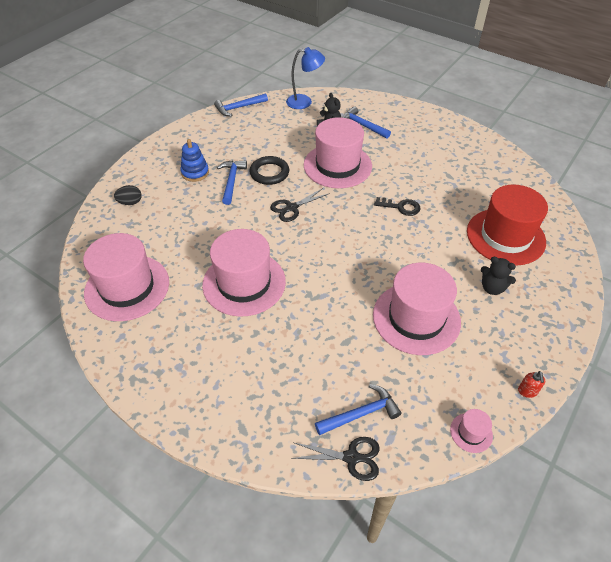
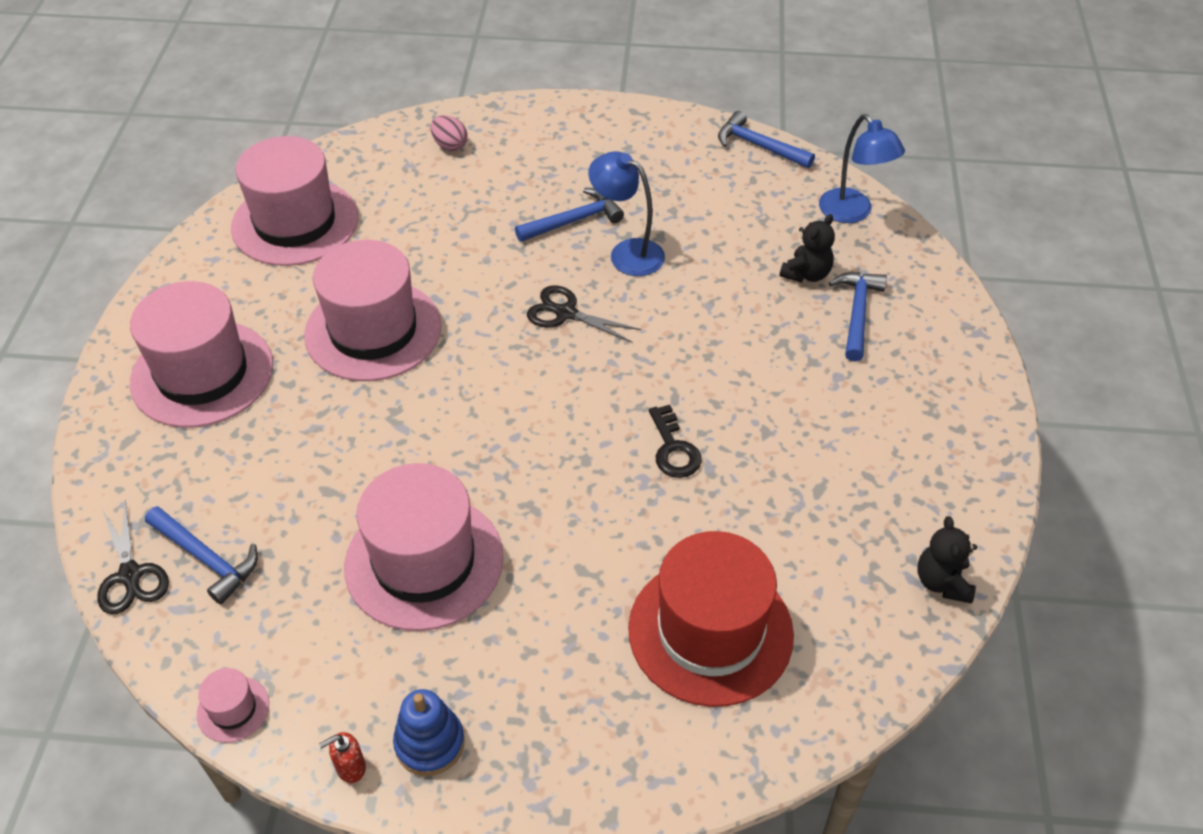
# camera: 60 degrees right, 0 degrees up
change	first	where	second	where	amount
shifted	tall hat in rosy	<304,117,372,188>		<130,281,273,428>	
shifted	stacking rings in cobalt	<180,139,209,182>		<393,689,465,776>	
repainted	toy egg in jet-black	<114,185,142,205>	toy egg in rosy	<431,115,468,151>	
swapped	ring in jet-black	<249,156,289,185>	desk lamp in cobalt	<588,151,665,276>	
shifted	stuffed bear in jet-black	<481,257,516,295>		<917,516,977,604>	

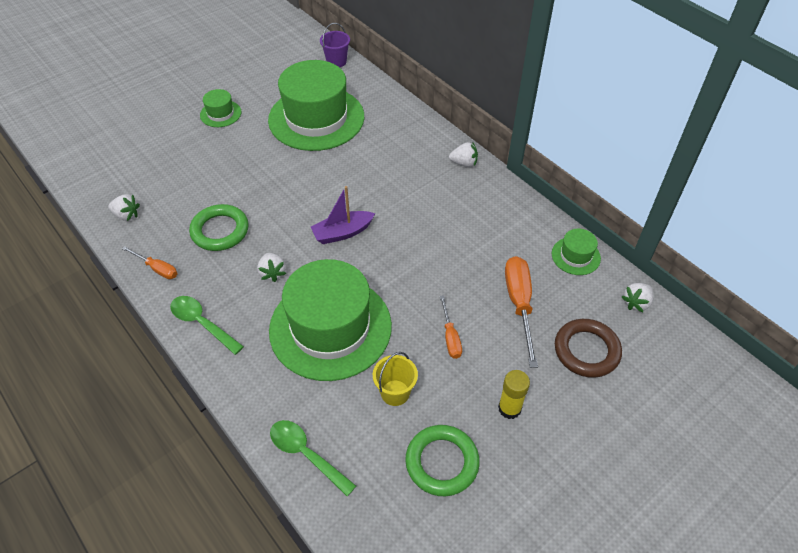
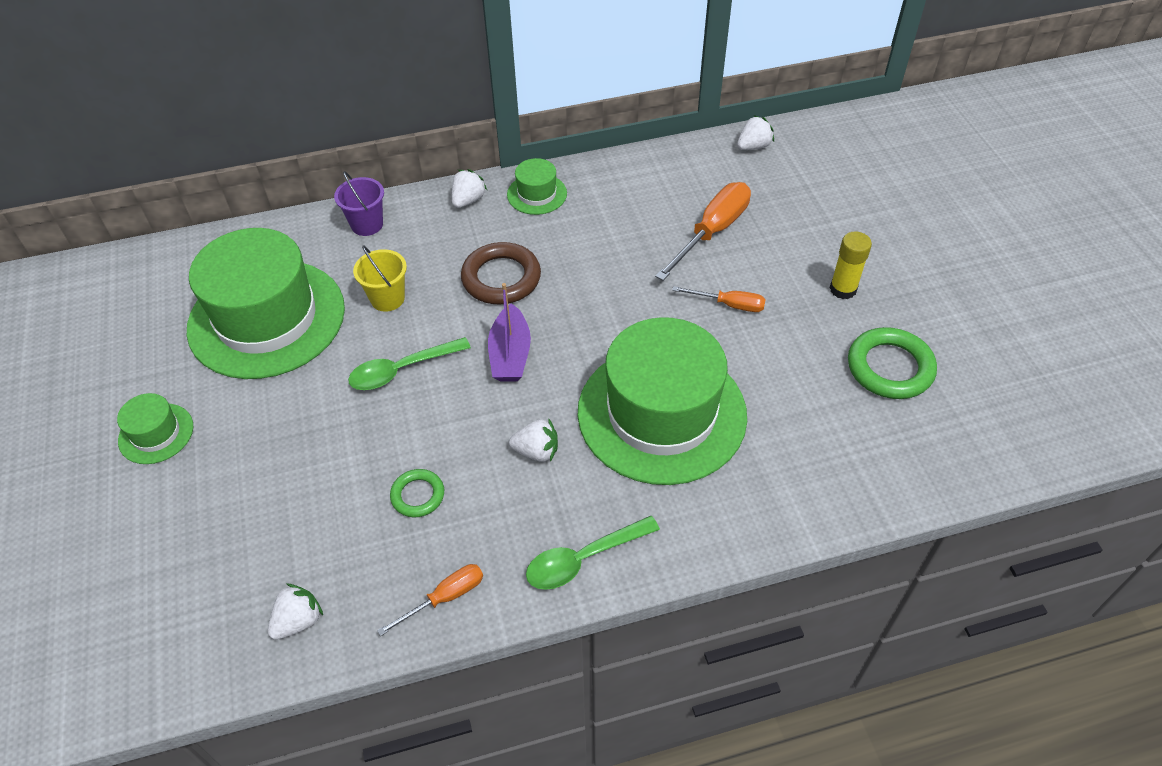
# camera: 65 degrees left, 0 degrees up
change	first	where	second	where	amount
shifted	sand bucket in violet	<320,23,350,67>		<334,171,384,236>	
shifted	spoon in leaf-green	<270,420,356,496>		<348,337,471,390>	
shifted	sand bucket in bright yellow	<373,352,418,406>		<353,245,407,312>	
scaled	ring in leaf-green	<189,204,249,251>		<390,469,444,517>	x0.57
shifted	ring in dark brown	<555,319,622,378>		<461,242,541,304>	
shifted	tall hat in leaf-green	<552,229,601,275>		<507,158,567,215>	
rotated	screwdriver in bright orange	<505,256,538,368>		<655,182,751,281>	105 degrees clockwise
rotated	strawberry in pure white	<622,283,653,312>		<737,115,774,150>	105 degrees counterclockwise

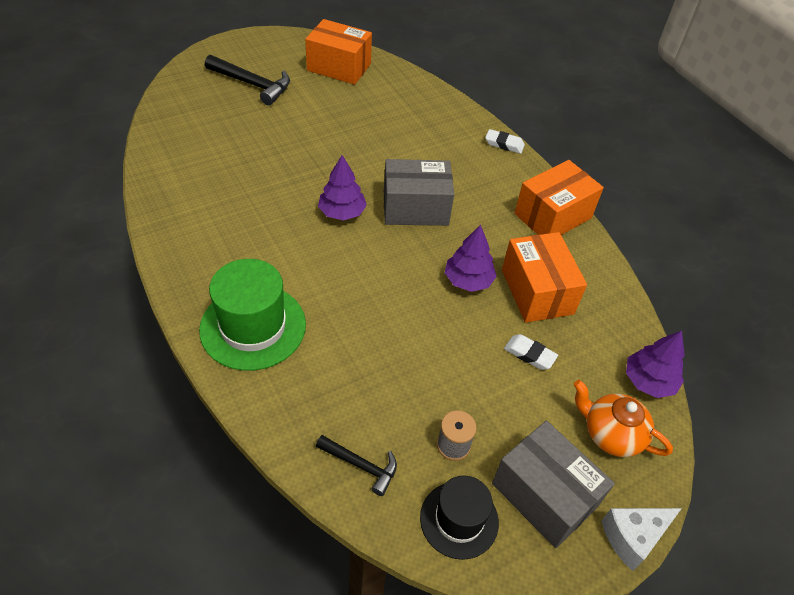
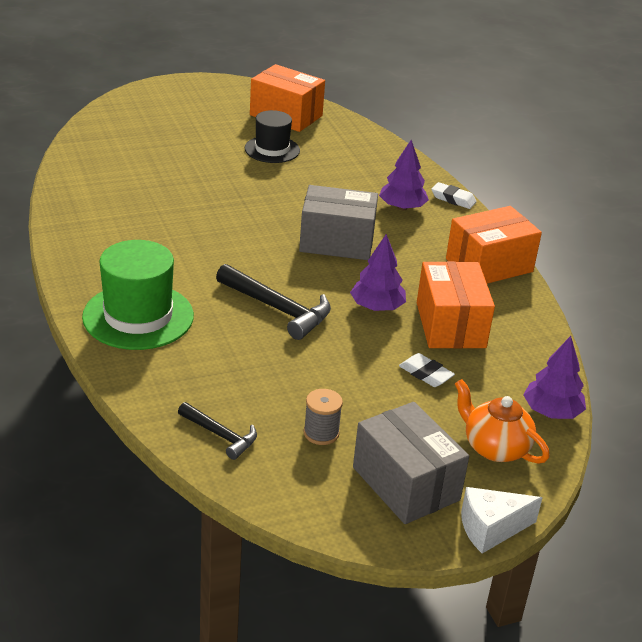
# camera: 10 degrees right, 15 degrees down
change	first	where	second	where	amount
shifted	carpenter's hammer in jet-black	<205,55,290,105>		<216,264,331,340>	
shifted	tall hat in jet-black	<420,475,499,560>		<245,110,300,163>	
shifted	toy tree in violet	<318,155,367,221>		<379,140,429,210>	

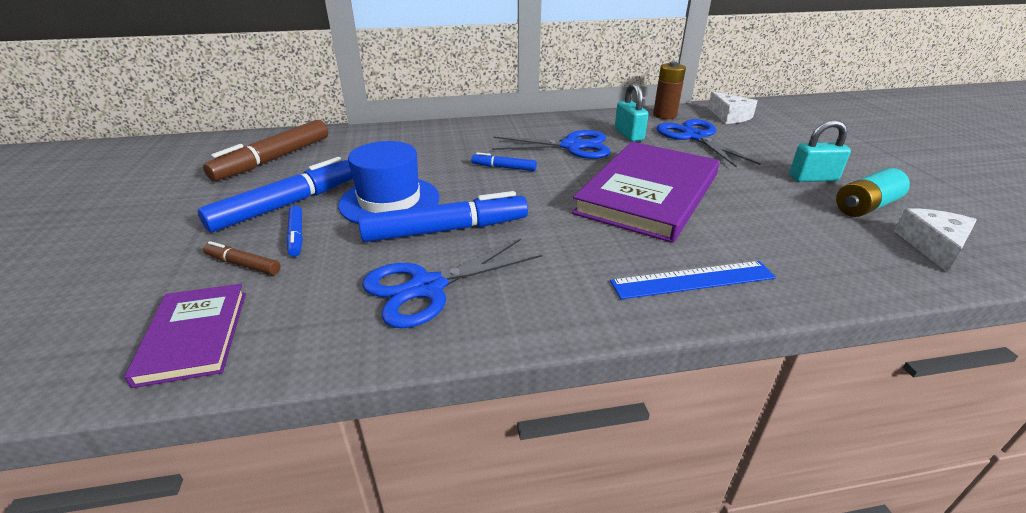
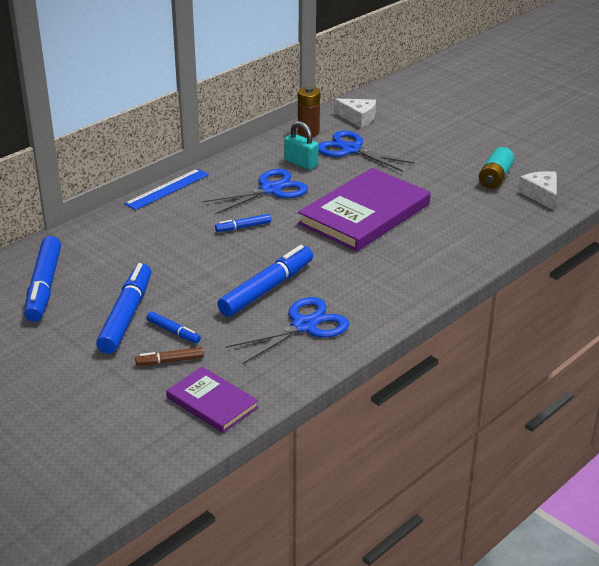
# camera: 35 degrees left, 0 degrees up
change	first	where	second	where	amount
repainted	marker in dark brown	<203,120,328,181>	marker in cobalt	<24,236,61,322>	
shifted	measuring stick in cobalt	<610,261,776,299>		<124,169,209,210>	
rotated	pair of scissors in cobalt	<362,239,542,328>		<225,297,349,364>	150 degrees counterclockwise
rotated	book in violet	<572,142,720,243>		<298,168,431,252>	45 degrees clockwise
gone	tall hat in cobalt	<338,141,440,224>			
gone	lock in teal	<789,120,851,182>			

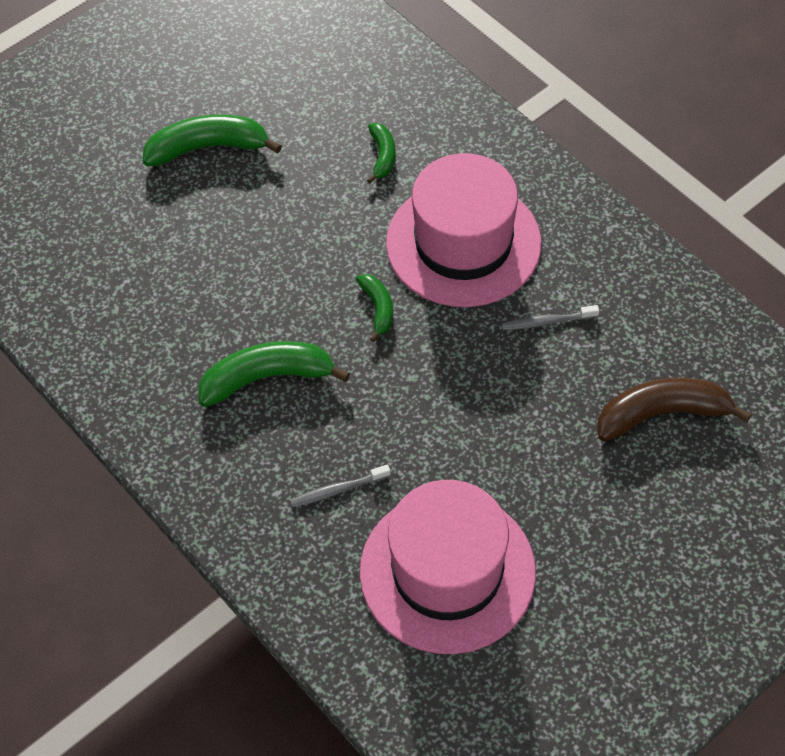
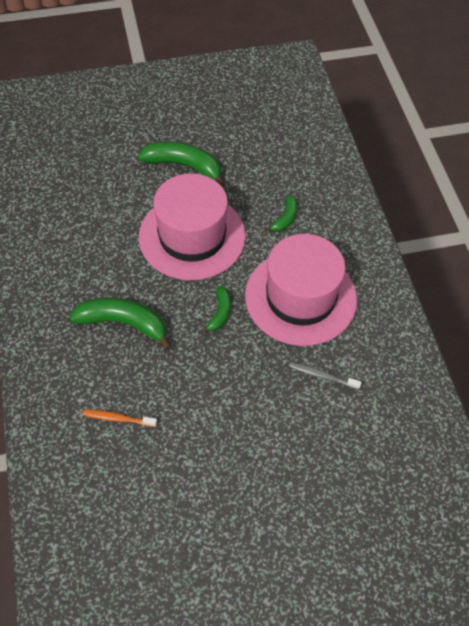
# camera: 25 degrees right, 0 degrees up
change	first	where	second	where	amount
repainted	toothbrush in grey	<290,465,391,507>	toothbrush in bright orange	<82,409,157,427>	
shifted	tall hat in rosy	<360,480,536,654>		<139,173,246,280>	
gone	toy banana in dark brown	<597,378,752,442>			

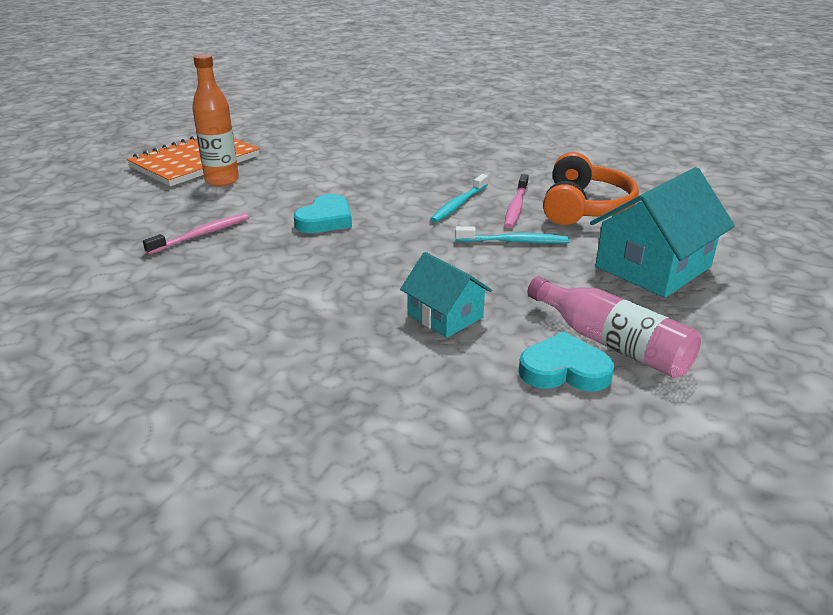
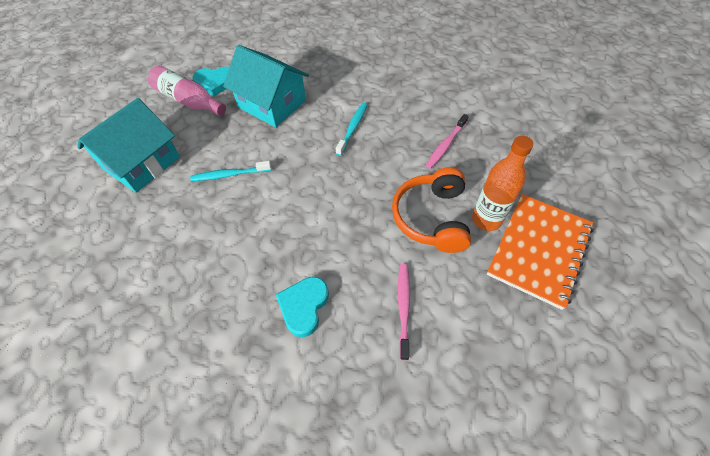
# camera: 170 degrees right, 25 degrees up
change	first	where	second	where	amount
scaled	cottage in teal	<400,252,492,338>		<223,45,309,128>	x1.70
shifted	love heart in teal	<294,194,352,233>		<276,277,329,337>	
shifted	toothbrush in teal	<430,174,488,223>		<336,102,368,156>	
shifted	headset in bright orange	<543,152,639,225>		<392,167,471,253>	
shifted	toothbrush in rosy	<504,174,529,228>		<398,264,410,360>	

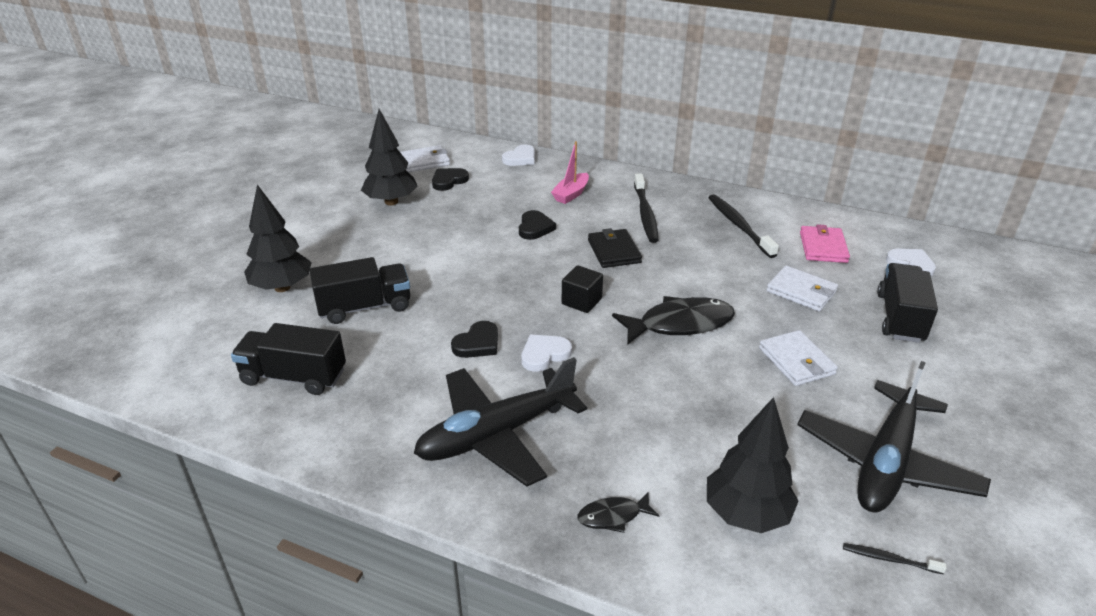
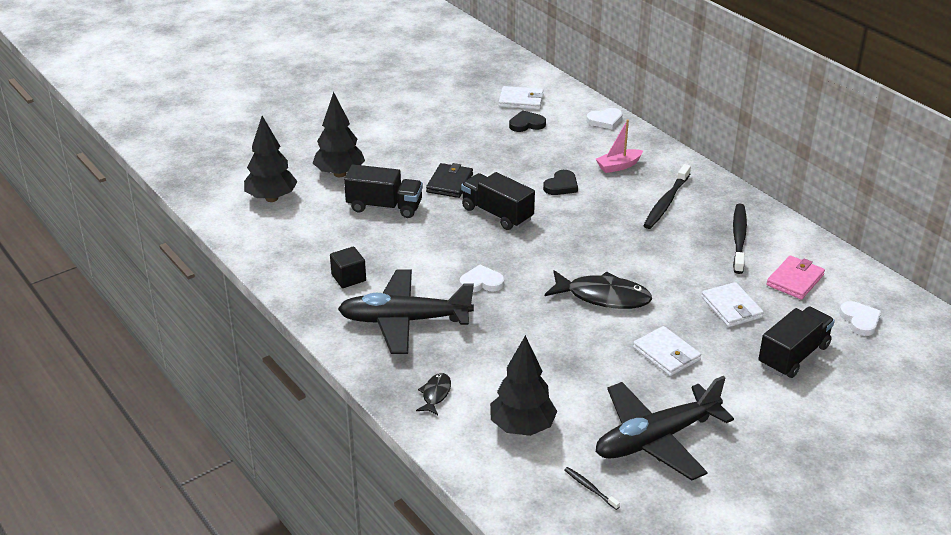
# camera: 30 degrees right, 0 degrees up
change	first	where	second	where	amount
shifted	toy tree in jet-black	<361,109,417,205>		<244,116,298,202>	
shifted	cube in jet-black	<562,265,603,313>		<330,247,366,288>	
rotated	fish in jet-black	<577,492,660,533>		<416,373,451,415>	90 degrees clockwise
shifted	card wallet in jet-black	<588,228,642,268>		<426,163,473,198>	
shifted	toy truck in jet-black	<231,323,346,395>		<461,172,535,230>	
rotated	card wallet in pure white	<759,330,838,386>		<633,326,701,376>	45 degrees counterclockwise
gone	love heart in jet-black	<451,321,498,358>			

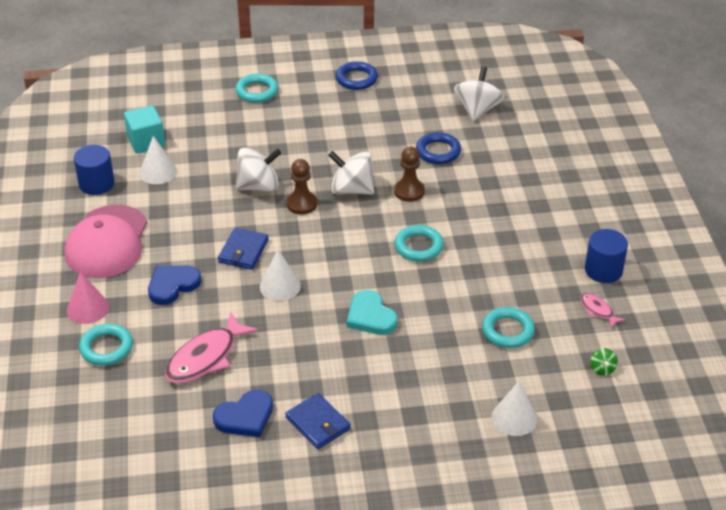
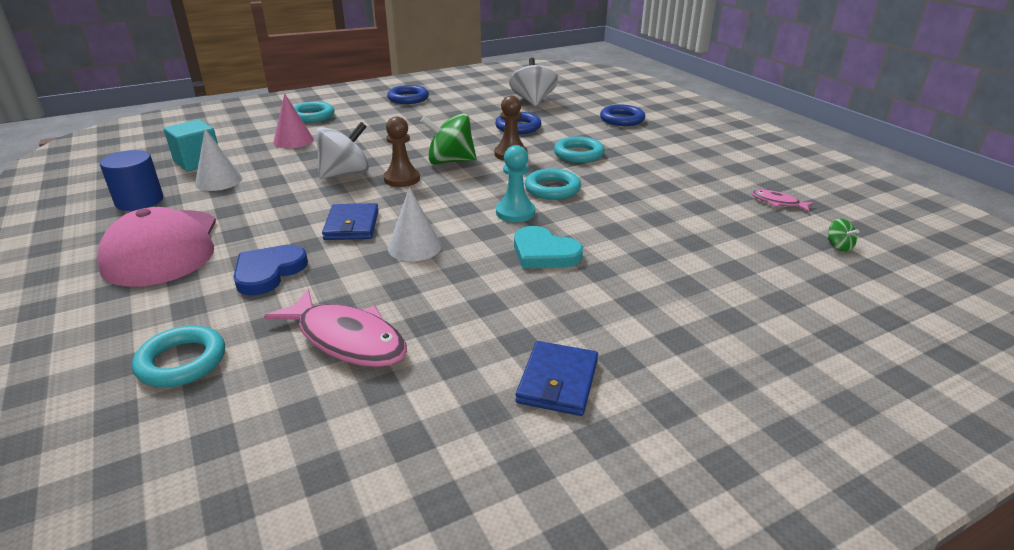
# camera: 20 degrees left, 10 degrees down
change	first	where	second	where	amount
rotated	fish in rosy	<165,312,258,384>		<264,289,407,367>	75 degrees counterclockwise
shifted	cone in rosy	<67,271,109,324>		<273,93,314,148>	
repainted	spinning top in pure white	<328,151,374,195>	spinning top in leaf-green	<420,113,476,165>	
new			chess pawn in teal	<496,145,535,222>	
rotated	card wallet in cobalt	<285,393,351,449>		<515,341,598,416>	75 degrees clockwise
shifted	ring in teal	<482,307,535,348>		<554,136,605,163>	
new			ring in cobalt	<600,105,645,126>	
gone	love heart in cobalt	<213,390,273,437>			
gone	cone in pure white	<492,381,537,436>			
gone	cylinder shape in cobalt	<585,229,628,283>			

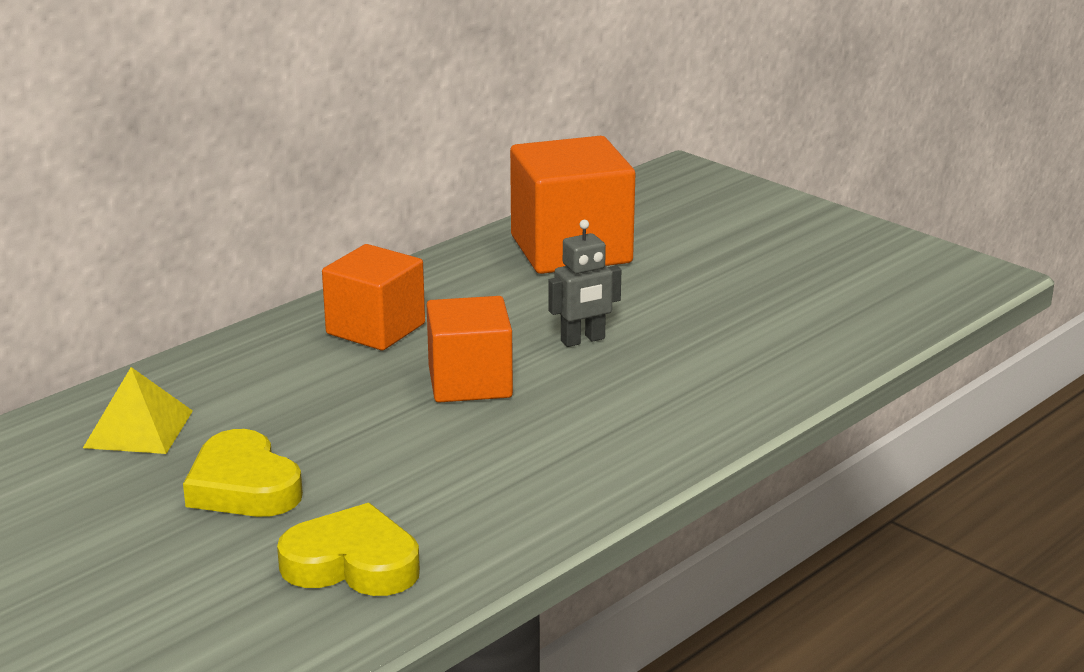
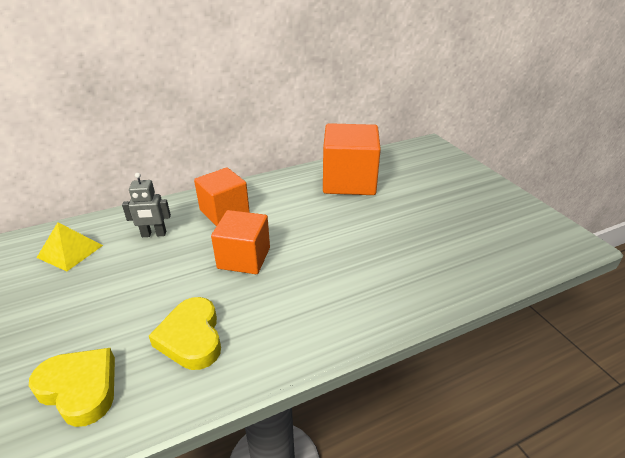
# camera: 20 degrees right, 10 degrees up
change	first	where	second	where	amount
shifted	robot in grey	<548,220,621,347>		<122,173,171,237>	
shifted	love heart in bright yellow	<183,429,303,517>		<149,297,221,370>	

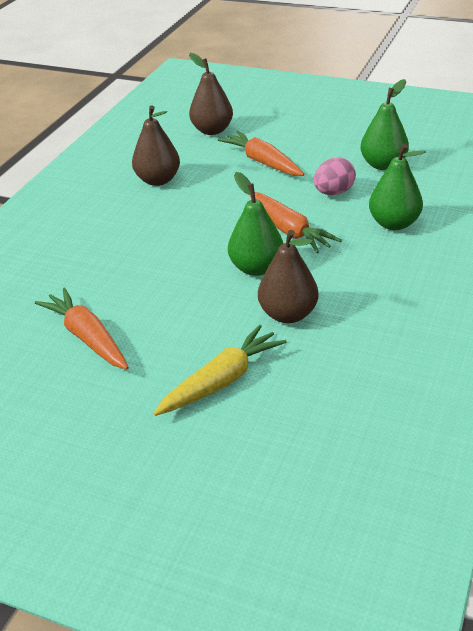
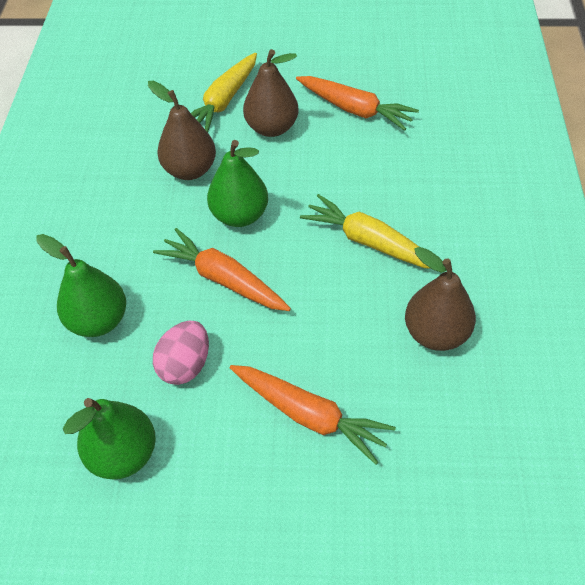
# camera: 160 degrees right, 15 degrees up
change	first	where	second	where	amount
shifted	pear in dark brown	<189,53,233,135>		<243,49,299,137>	
new			carrot in bright yellow	<300,194,431,269>	

